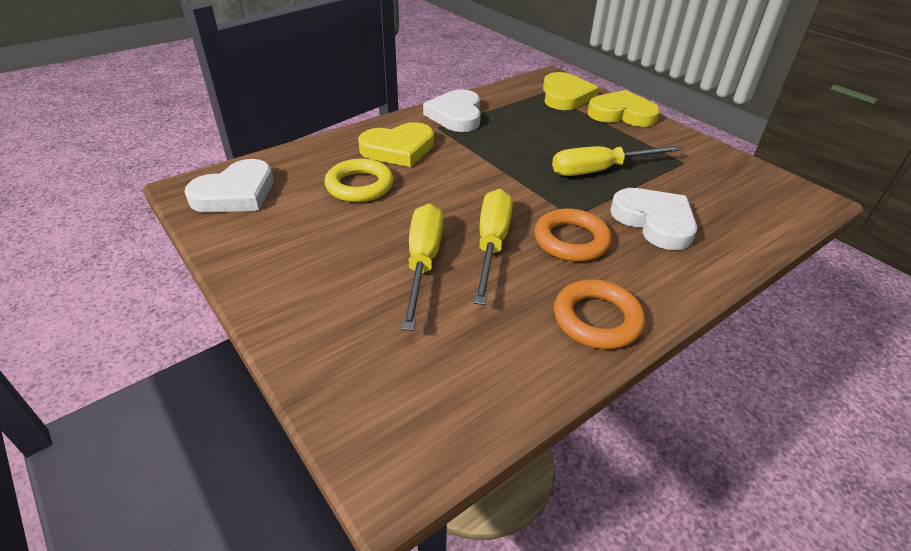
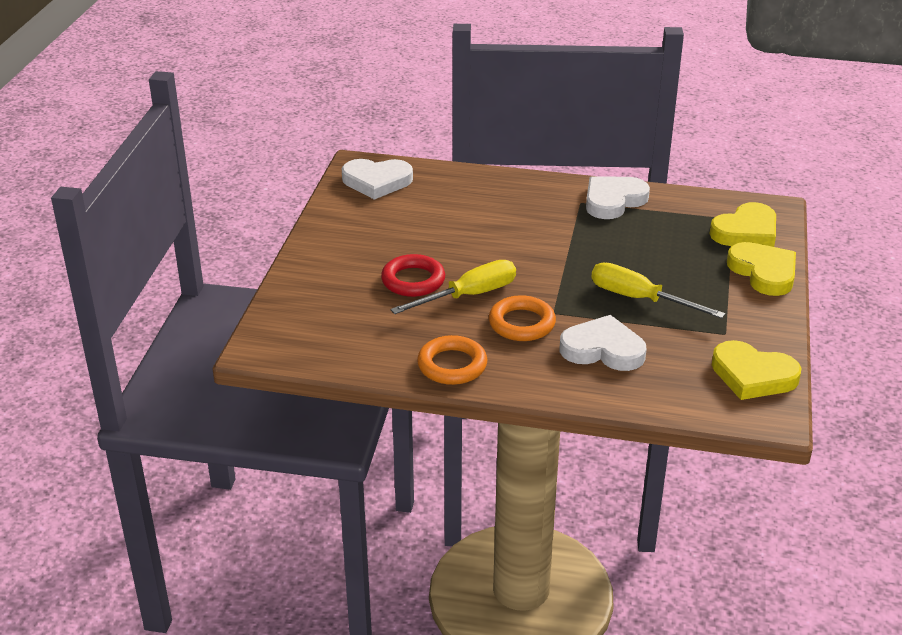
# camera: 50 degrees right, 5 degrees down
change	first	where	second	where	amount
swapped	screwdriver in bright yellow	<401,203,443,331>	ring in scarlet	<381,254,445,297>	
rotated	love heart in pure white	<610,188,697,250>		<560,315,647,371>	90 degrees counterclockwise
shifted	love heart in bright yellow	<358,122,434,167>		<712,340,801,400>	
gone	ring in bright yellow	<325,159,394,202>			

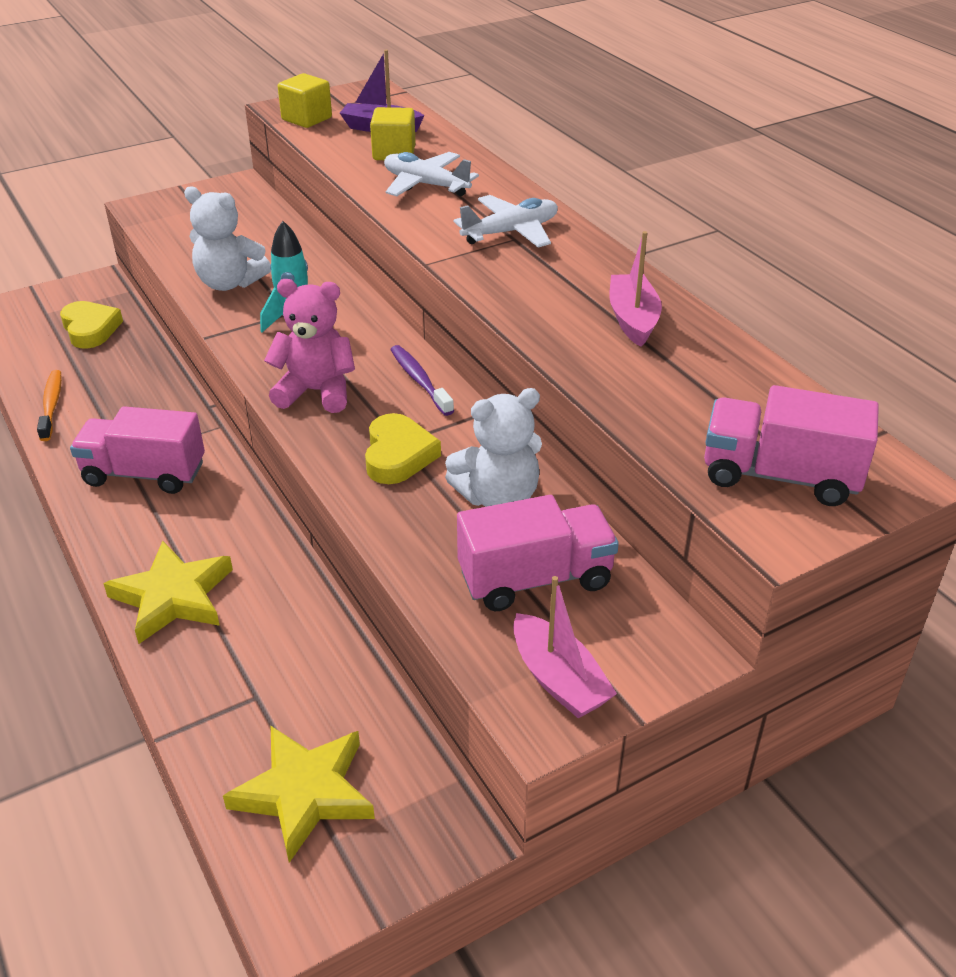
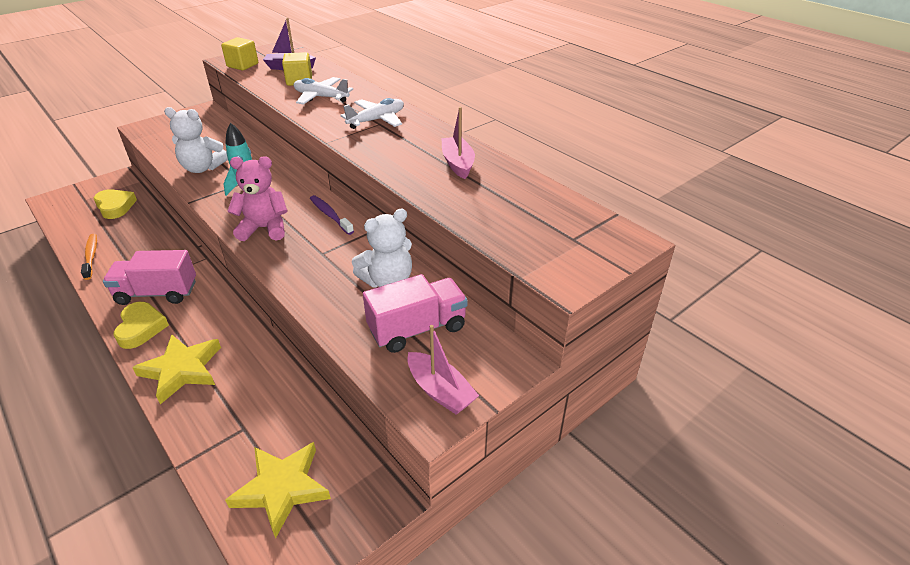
# camera: 10 degrees left, 0 degrees up
change	first	where	second	where	amount
shifted	love heart in bright yellow	<365,413,441,484>		<114,302,169,349>	
gone	toy truck in rosy	<704,385,879,506>			

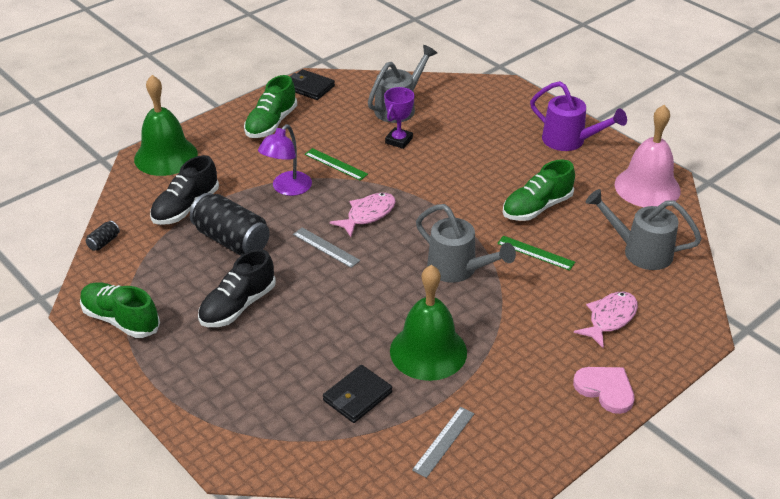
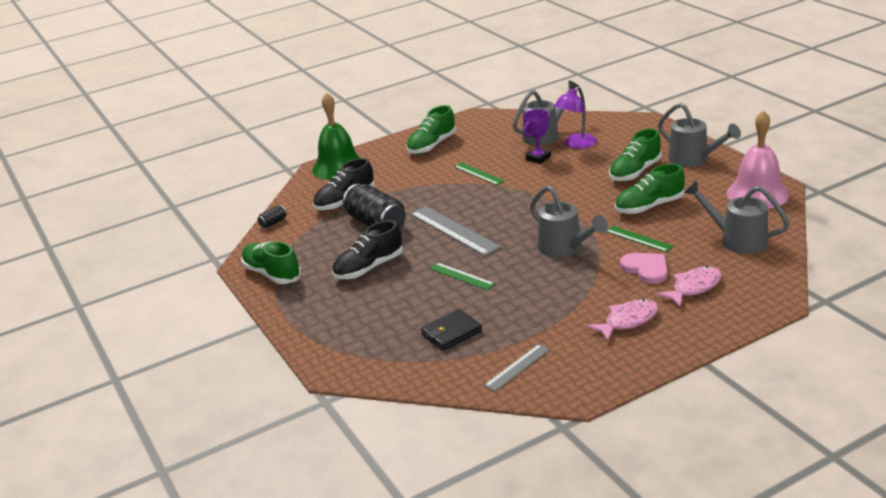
# camera: 15 degrees right, 10 degrees down
change	first	where	second	where	amount
scaled	measuring stick in grey	<293,227,360,268>		<410,206,501,256>	x1.73
new			measuring stick in leaf-green	<430,263,495,290>	
shifted	desk lamp in violet	<258,124,312,196>		<554,86,597,149>	
shifted	fish in rosy	<330,193,396,237>		<586,299,658,342>	
new			lace-up shoe in leaf-green	<609,129,662,181>	
shifted	love heart in rosy	<573,367,634,414>		<620,253,667,284>	
repainted	sprinkling can in violet	<530,81,627,151>	sprinkling can in grey	<658,103,741,167>	
gone	card wallet in jet-black	<290,69,335,100>			
gone	bell in leaf-green	<390,265,467,381>			

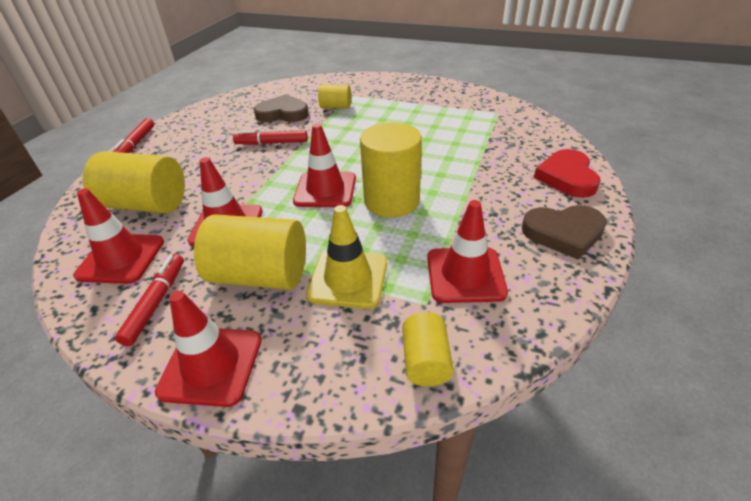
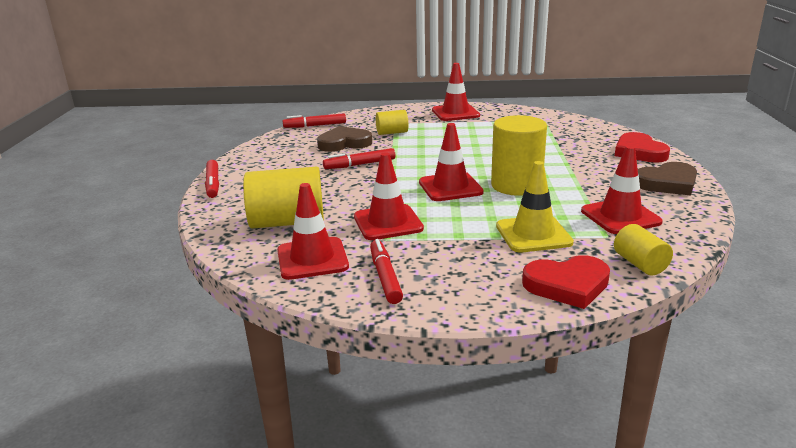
# camera: 20 degrees left, 15 degrees down
change	first	where	second	where	amount
new			marker in scarlet	<283,113,346,128>	
shifted	traffic cone in scarlet	<155,291,262,407>		<432,63,480,121>	
new			love heart in scarlet	<522,255,610,309>	
gone	cylinder shape in bright yellow	<194,214,306,290>			

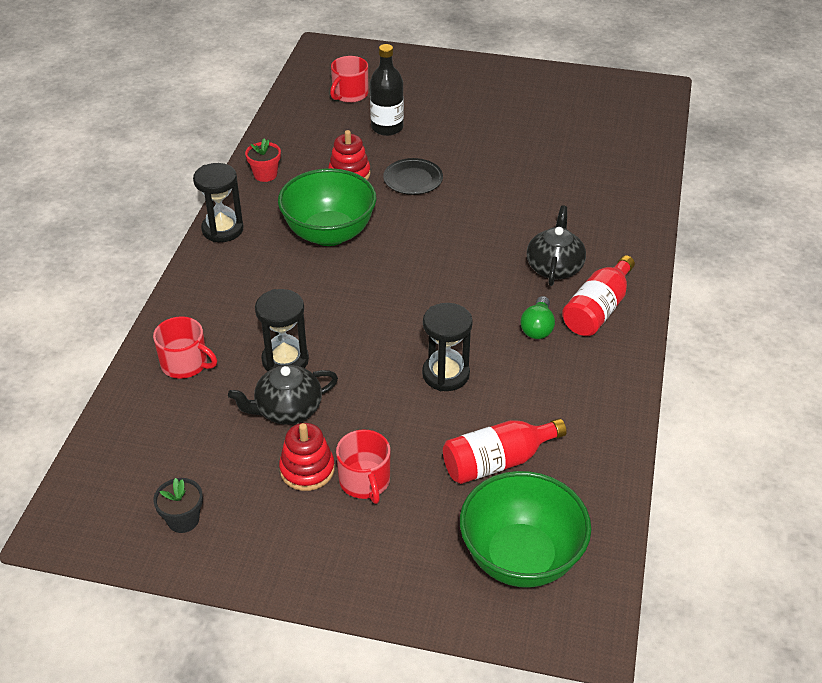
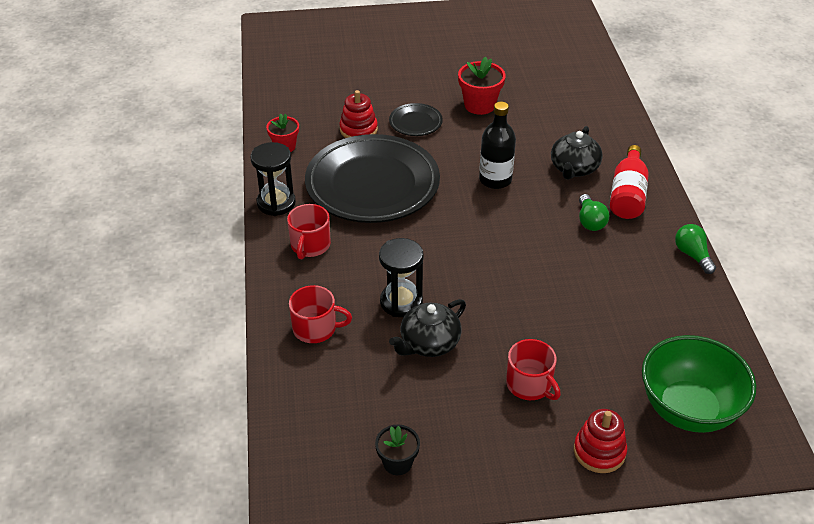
# camera: 20 degrees left, 0 degrees up
change	first	where	second	where	amount
shifted	mug in scarlet	<330,56,368,103>		<287,204,331,259>	
swapped	deep dish in leaf-green	<278,168,376,246>	plate in jet-black	<305,134,440,223>	
new			plant pot in scarlet	<458,56,506,115>	
shifted	flask in jet-black	<370,44,404,136>		<479,102,516,189>	
rotated	teapot in jet-black	<527,206,586,286>		<551,126,603,180>	150 degrees counterclockwise
shifted	stacking rings in scarlet	<279,423,335,491>		<574,409,627,473>	
new			bulb in leaf-green	<675,224,716,274>	
gone	hourglass in jet-black	<422,303,473,391>			
gone	flask in scarlet	<443,418,567,484>			

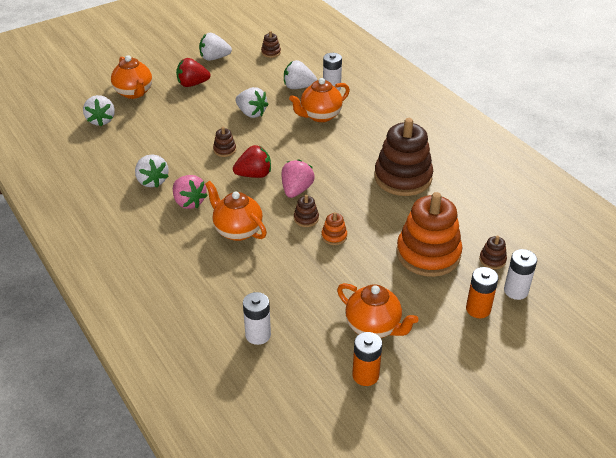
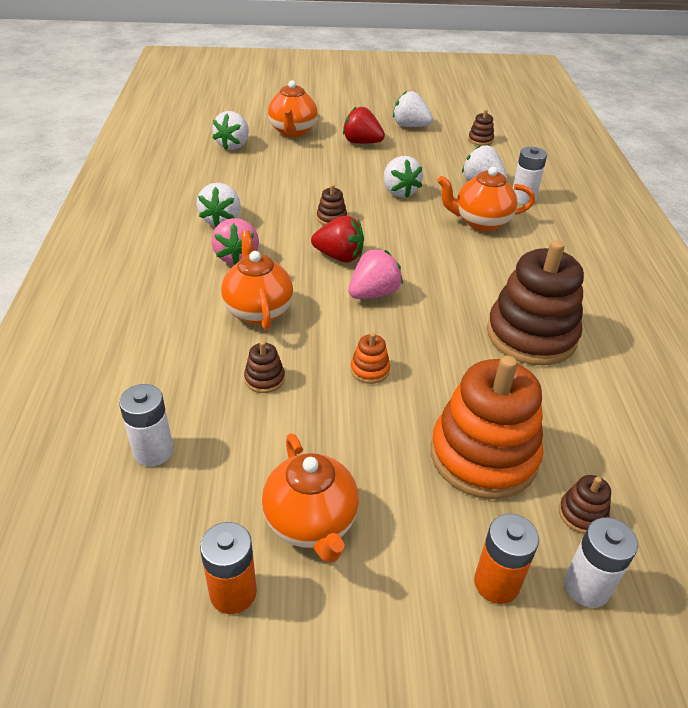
# camera: 30 degrees right, 0 degrees up
change	first	where	second	where	amount
shifted	stacking rings in dark brown	<294,195,319,227>		<244,341,285,393>	

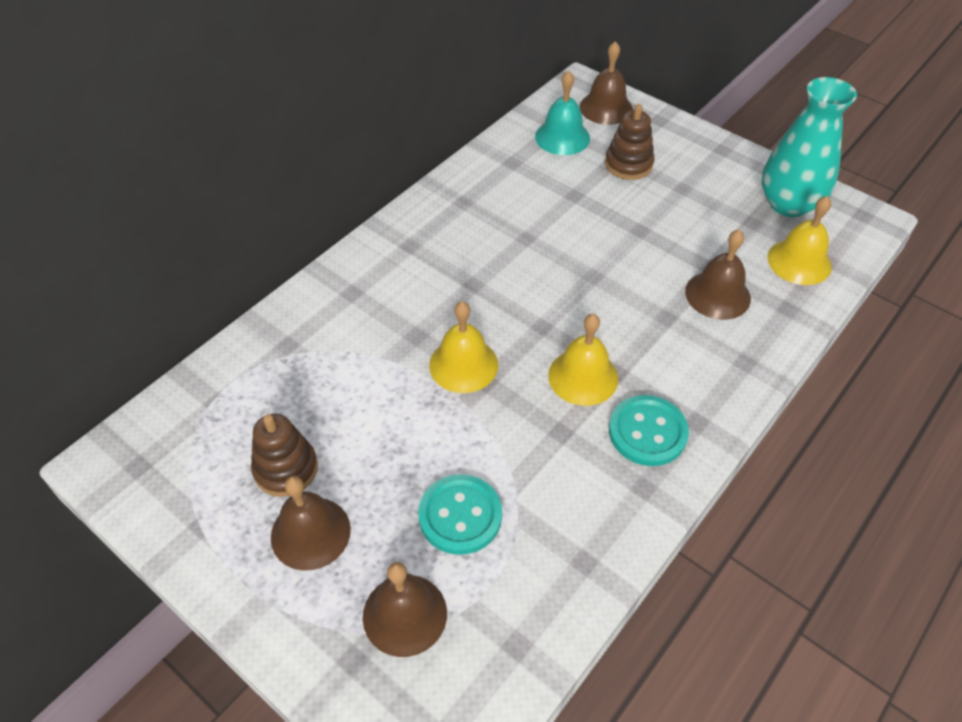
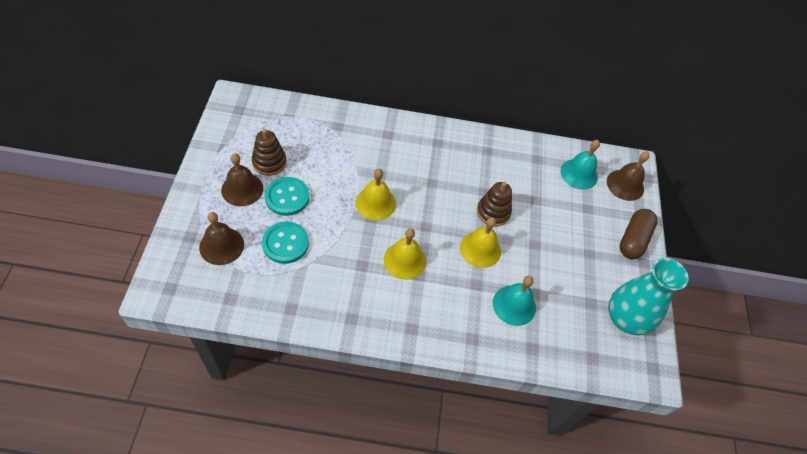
# camera: 50 degrees right, 5 degrees up
change	first	where	second	where	amount
shifted	sewing button in teal	<609,395,689,466>		<265,177,309,216>	
shifted	bell in bright yellow	<767,196,832,285>		<460,217,501,268>	
shifted	stacking rings in dark brown	<605,104,654,180>		<477,182,512,227>	
repainted	bell in dark brown	<685,229,751,320>	bell in teal	<493,276,536,326>	
new			capsule in dark brown	<620,209,658,259>	

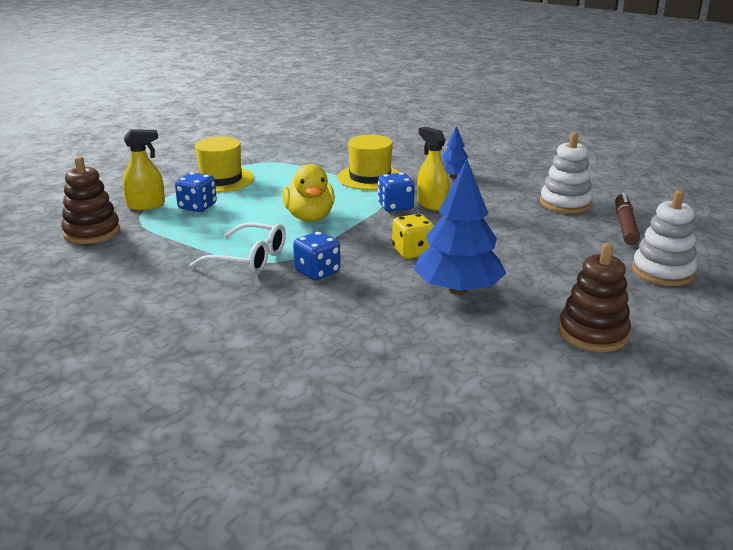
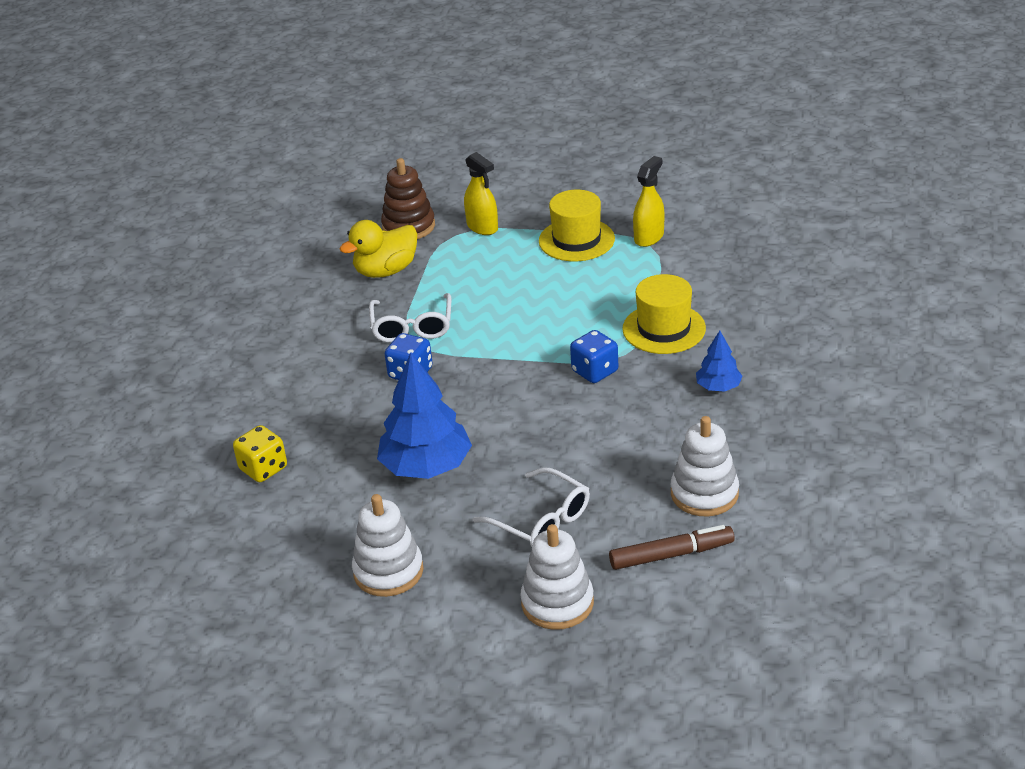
# camera: 70 degrees right, 10 degrees up
change	first	where	second	where	amount
shifted	die in bright yellow	<392,214,434,259>		<233,425,287,482>	
shifted	duck in bright yellow	<282,164,335,222>		<339,220,417,278>	
repainted	stacking rings in dark brown	<559,243,631,352>	stacking rings in pure white	<352,494,424,597>	
new			spectacles in pure white	<472,467,590,547>	
shifted	spray cleaner in bright yellow	<417,127,449,211>		<633,156,664,247>	
gone	die in cobalt	<175,172,217,212>			

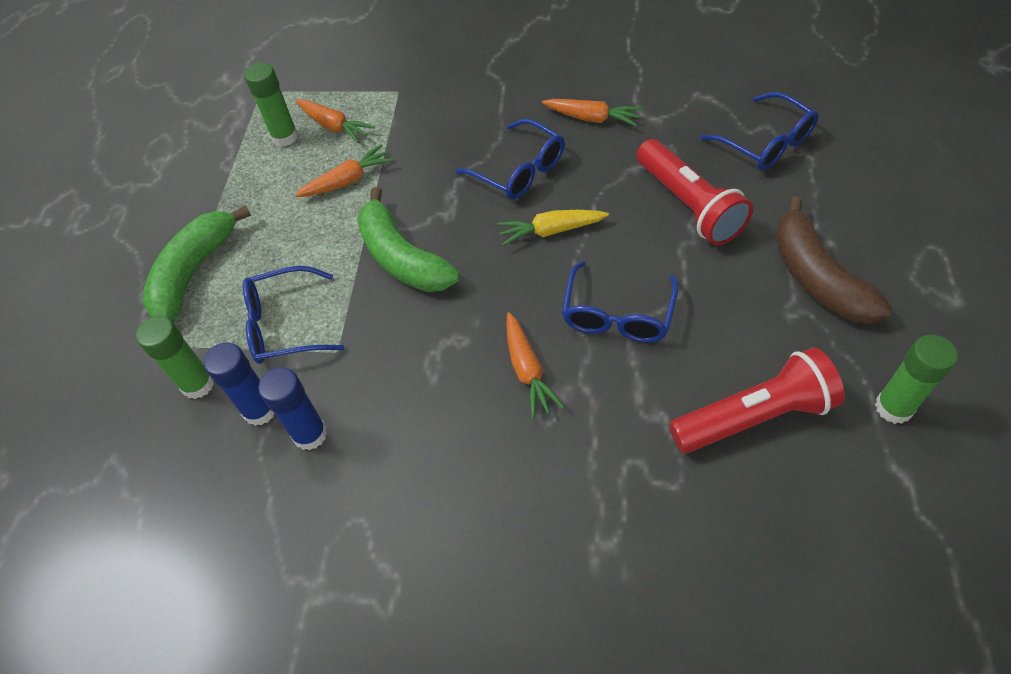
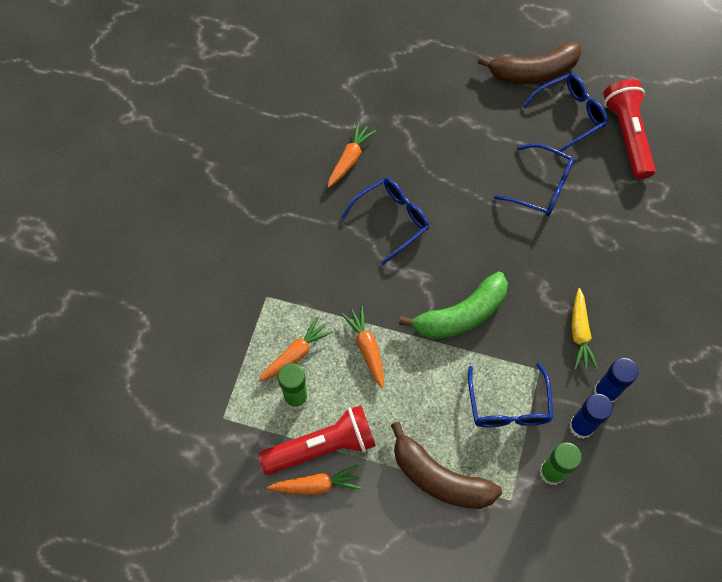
# camera: 85 degrees left, 10 degrees up
change	first	where	second	where	amount
shifted	flashlight in scarlet	<636,139,753,245>		<259,405,376,475>	
shifted	carrot in bright orange	<506,312,564,419>		<267,465,361,495>	
repainted	toy banana in leaf-green	<142,205,251,321>	toy banana in dark brown	<391,422,502,509>	
shifted	spectacles in cobalt	<700,92,819,170>		<522,74,608,152>	
shifted	carrot in bright yellow	<497,210,609,246>		<571,288,598,370>	
gone	glue in leaf-green	<875,335,958,424>			

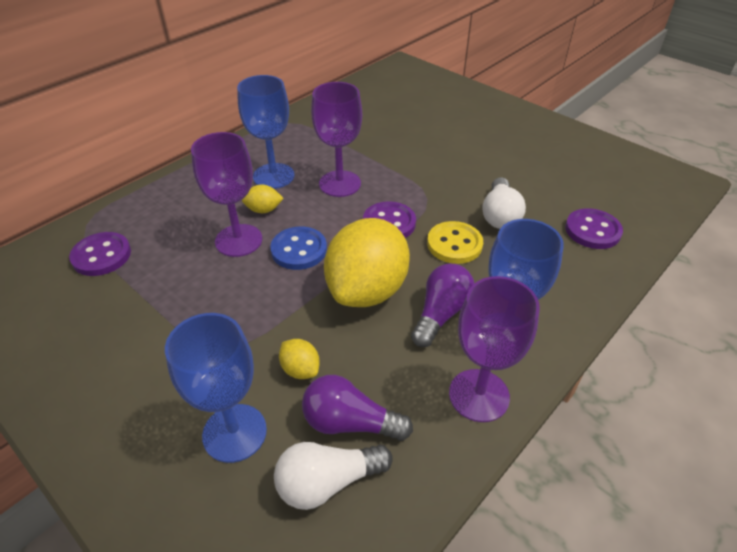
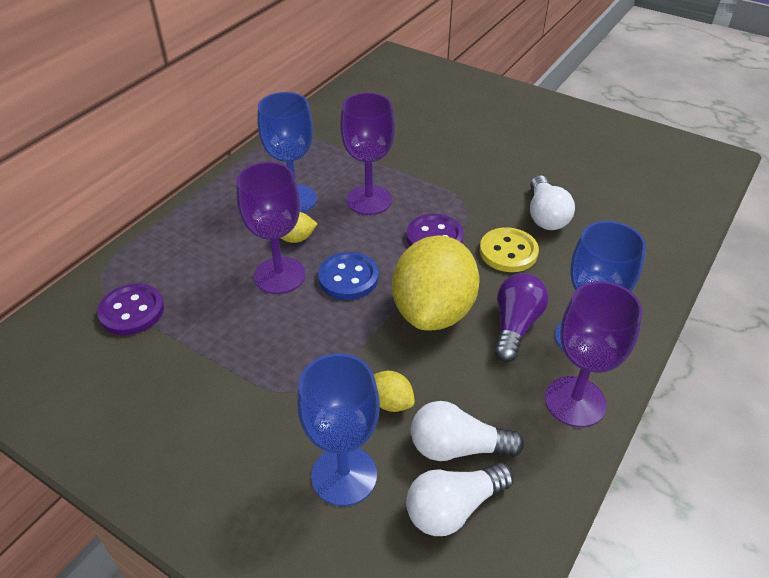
# camera: 10 degrees left, 0 degrees up
change	first	where	second	where	amount
repainted	bulb in violet	<302,375,413,441>	bulb in pure white	<411,401,524,461>	
gone	sewing button in violet	<565,208,623,249>			

